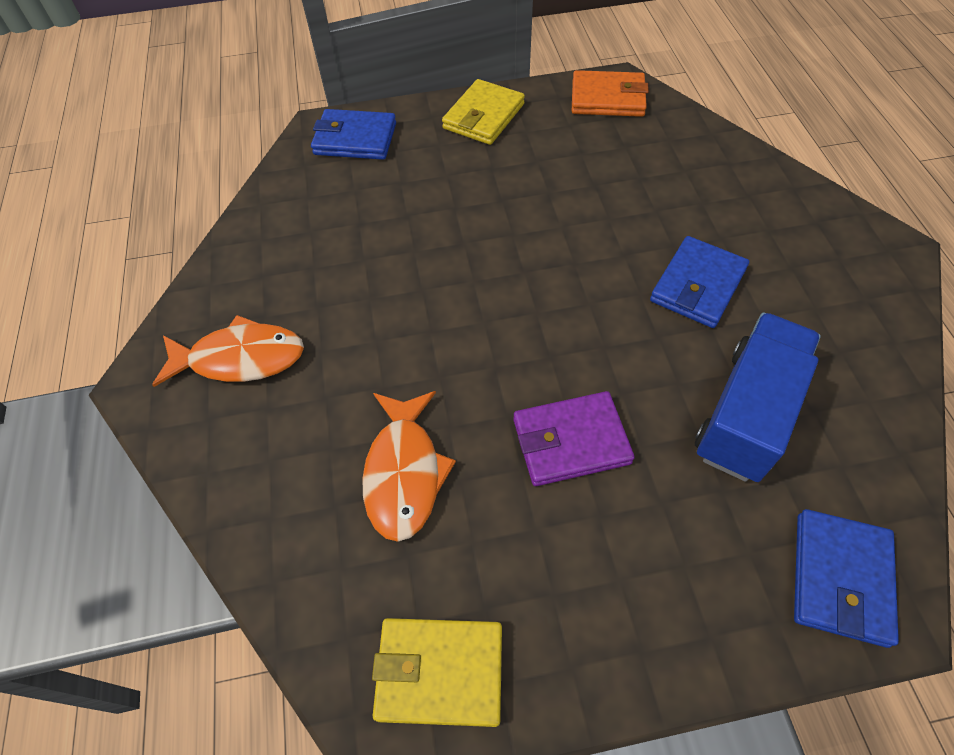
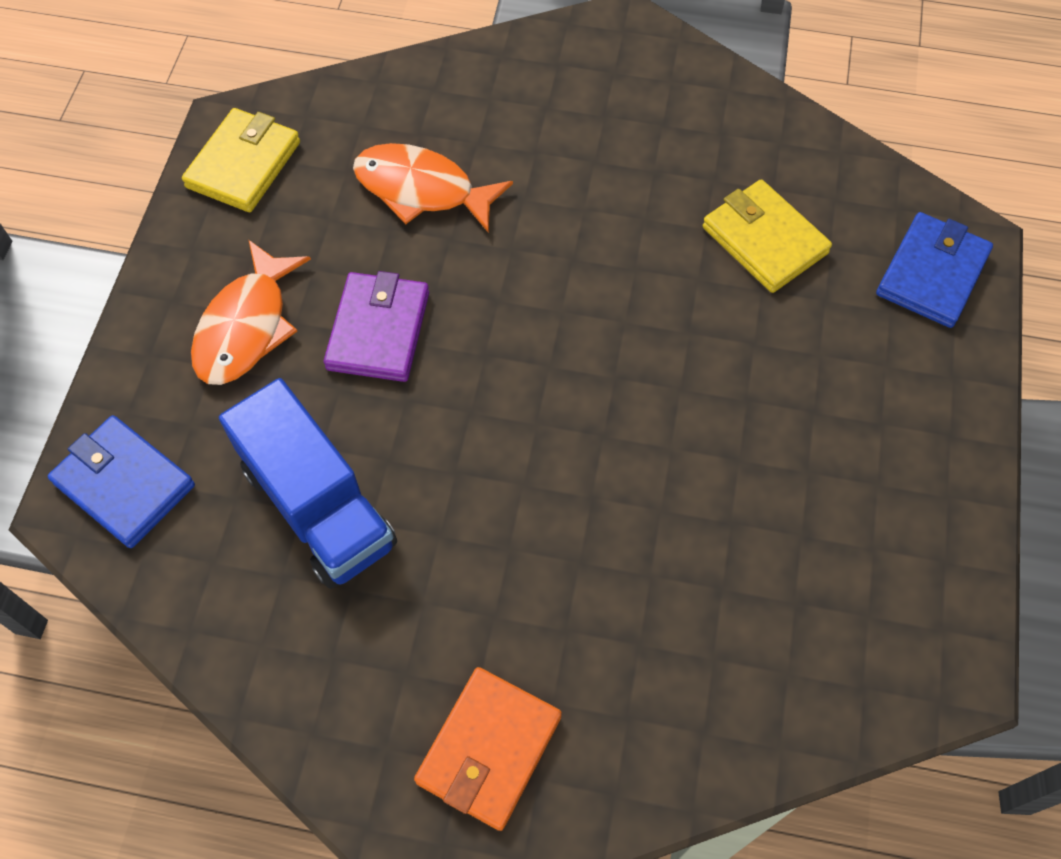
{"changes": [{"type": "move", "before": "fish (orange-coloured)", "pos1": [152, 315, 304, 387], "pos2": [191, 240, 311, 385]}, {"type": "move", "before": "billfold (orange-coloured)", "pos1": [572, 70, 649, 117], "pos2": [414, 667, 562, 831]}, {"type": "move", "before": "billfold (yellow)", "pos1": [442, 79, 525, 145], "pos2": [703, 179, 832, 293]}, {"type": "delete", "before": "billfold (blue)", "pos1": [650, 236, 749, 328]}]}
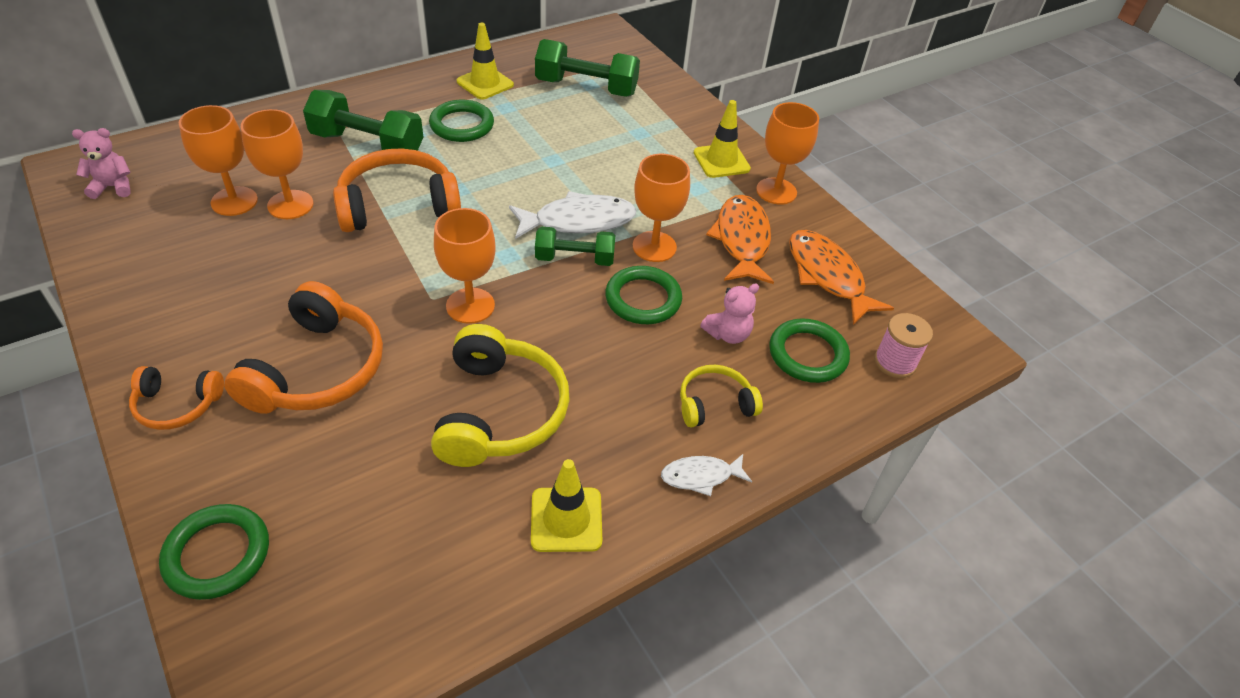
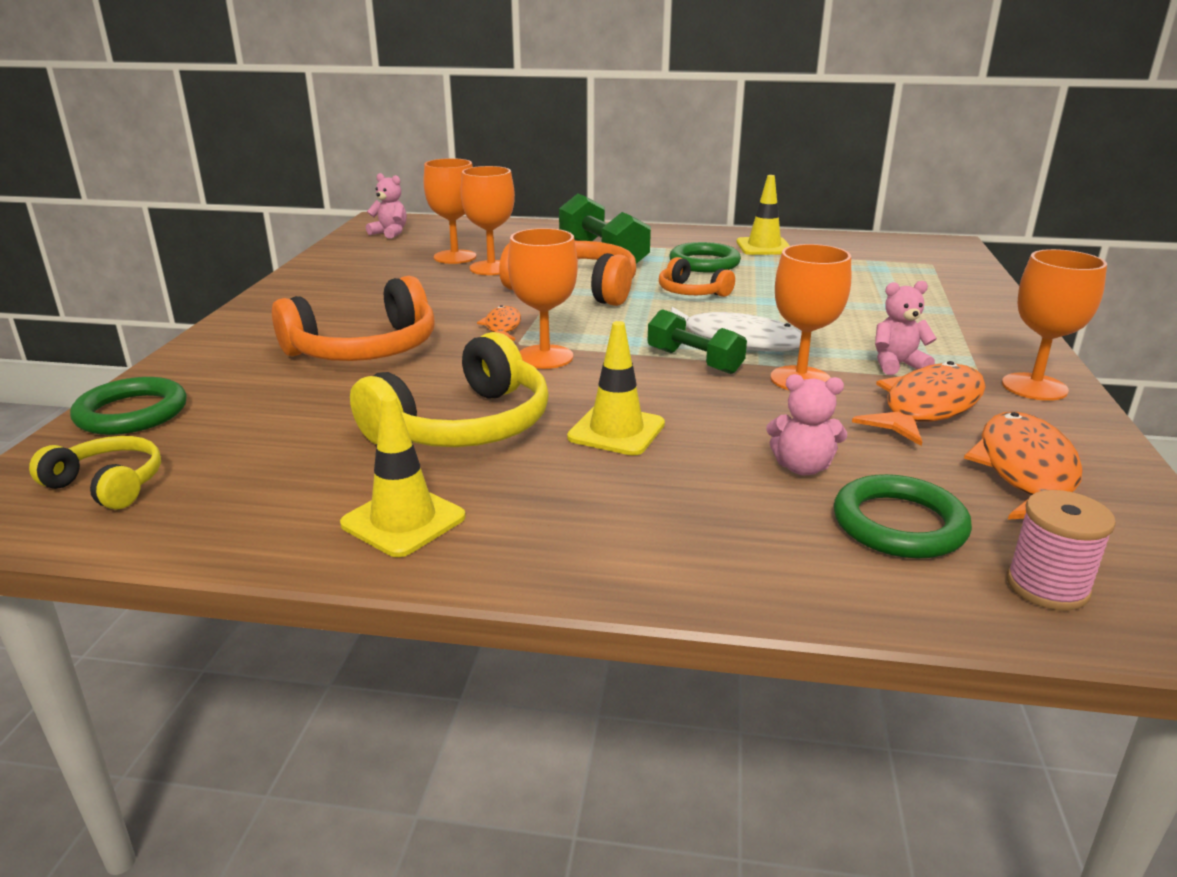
{"changes": [{"type": "move", "before": "headset (yellow)", "pos1": [680, 365, 763, 427], "pos2": [29, 436, 161, 510]}, {"type": "insert", "after": "fish (orange-coloured)", "pos2": [477, 305, 521, 340]}, {"type": "move", "before": "safety cone (yellow)", "pos1": [694, 100, 751, 178], "pos2": [567, 321, 665, 456]}, {"type": "move", "before": "headset (orange-coloured)", "pos1": [129, 366, 224, 430], "pos2": [659, 257, 735, 297]}, {"type": "insert", "after": "teddy (pink)", "pos2": [875, 281, 937, 375]}, {"type": "delete", "before": "dumbbell (emerald)", "pos1": [535, 39, 640, 97]}, {"type": "delete", "before": "ring (emerald)", "pos1": [605, 266, 682, 324]}, {"type": "delete", "before": "fish (pure white)", "pos1": [661, 454, 752, 496]}]}
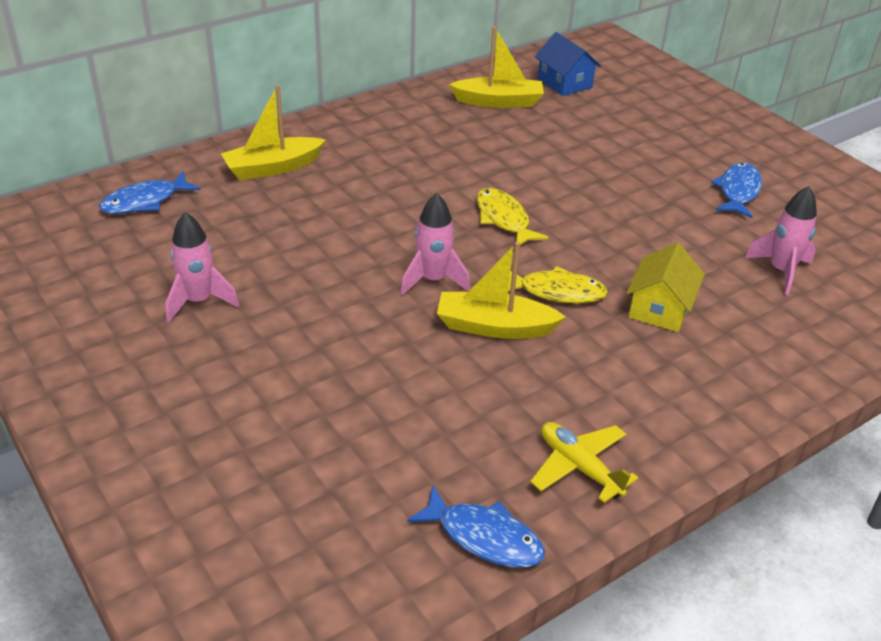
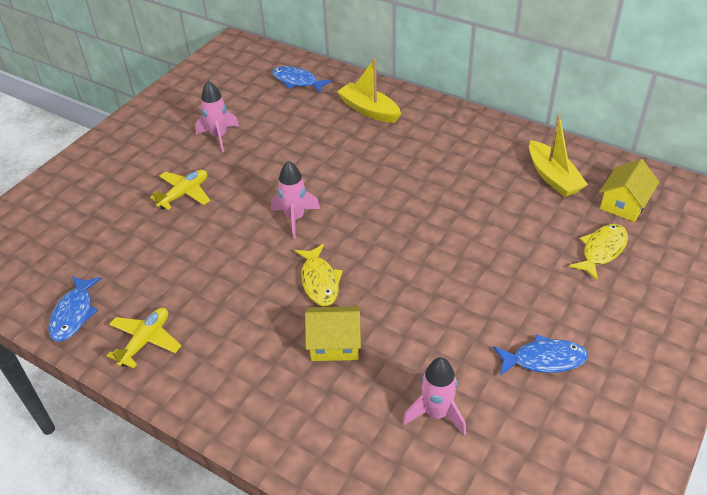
{"changes": [{"type": "insert", "after": "toy plane (yellow)", "pos2": [150, 170, 210, 210]}, {"type": "move", "before": "fish (yellow)", "pos1": [476, 188, 549, 245], "pos2": [569, 224, 628, 281]}, {"type": "recolor", "before": "house (blue)", "after": "house (yellow)", "pos1": [535, 32, 601, 96], "pos2": [599, 159, 659, 222]}, {"type": "delete", "before": "toy boat (yellow)", "pos1": [437, 242, 566, 339]}]}
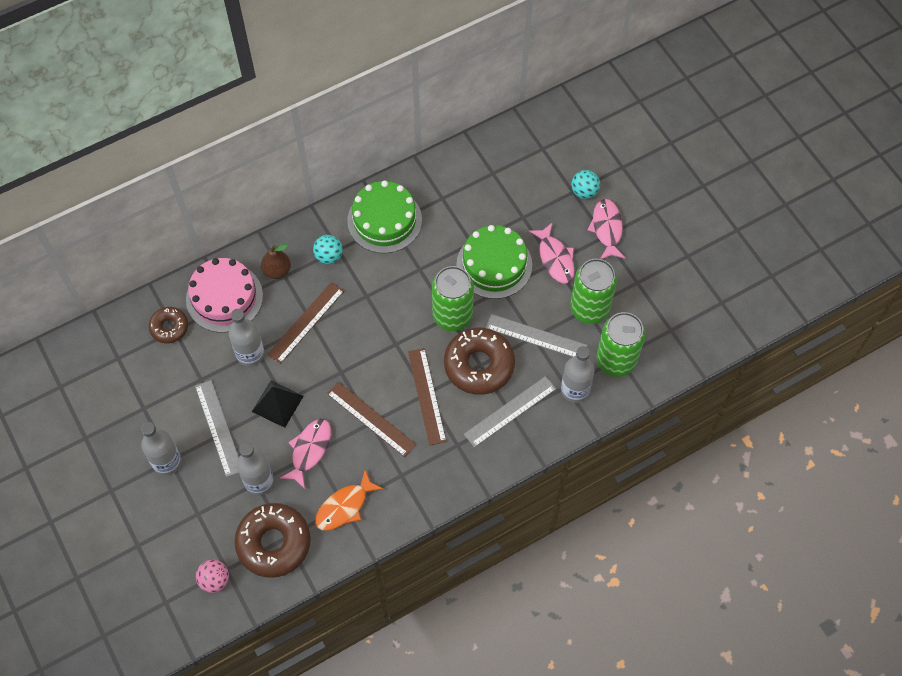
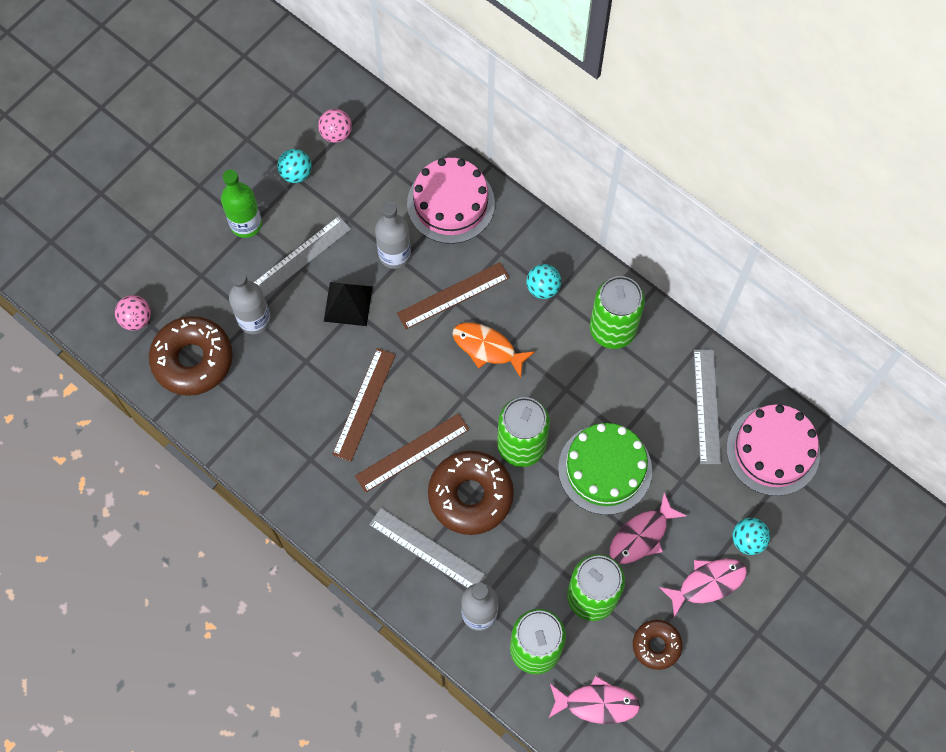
{"changes": [{"type": "recolor", "before": "bottle (ash-grey)", "after": "bottle (emerald)", "pos1": [141, 422, 182, 476], "pos2": [221, 169, 262, 238]}, {"type": "insert", "after": "play ball (turquoise)", "pos2": [277, 149, 312, 183]}, {"type": "insert", "after": "play ball (pink)", "pos2": [318, 109, 352, 143]}, {"type": "rotate", "before": "ruler (russet)", "pos1": [267, 282, 344, 364], "pos2": [397, 262, 510, 329], "turn": -45}, {"type": "move", "before": "fish (orange-coloured)", "pos1": [315, 470, 384, 531], "pos2": [452, 323, 535, 378]}, {"type": "move", "before": "fish (pink)", "pos1": [280, 419, 331, 489], "pos2": [549, 676, 640, 724]}, {"type": "replace", "before": "layer cake (emerald)", "after": "can (emerald)", "pos1": [347, 180, 422, 253], "pos2": [590, 276, 645, 349]}, {"type": "move", "before": "donut (russet)", "pos1": [148, 307, 188, 343], "pos2": [633, 620, 683, 670]}, {"type": "move", "before": "ruler (ash-grey)", "pos1": [486, 314, 588, 357], "pos2": [694, 350, 721, 464]}, {"type": "insert", "after": "layer cake (pink)", "pos2": [727, 404, 820, 496]}, {"type": "delete", "before": "pear fruit (russet)", "pos1": [261, 244, 291, 279]}]}
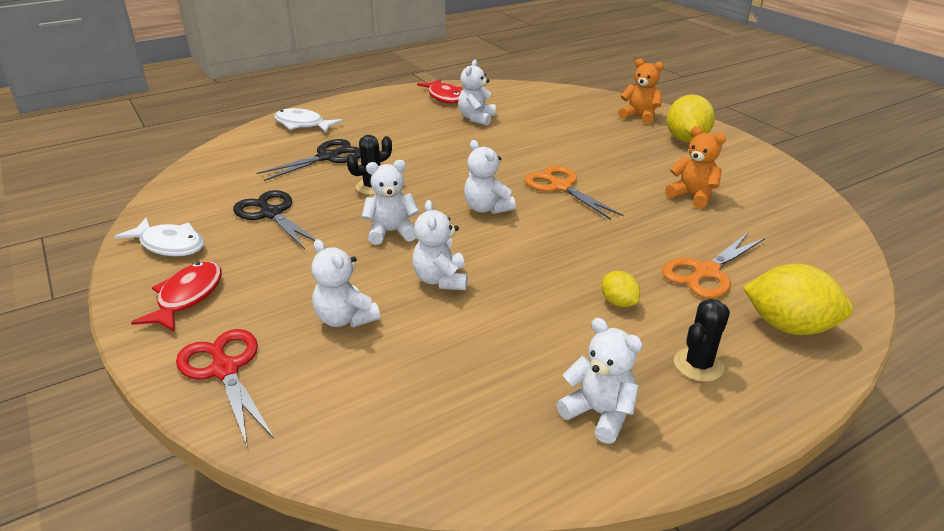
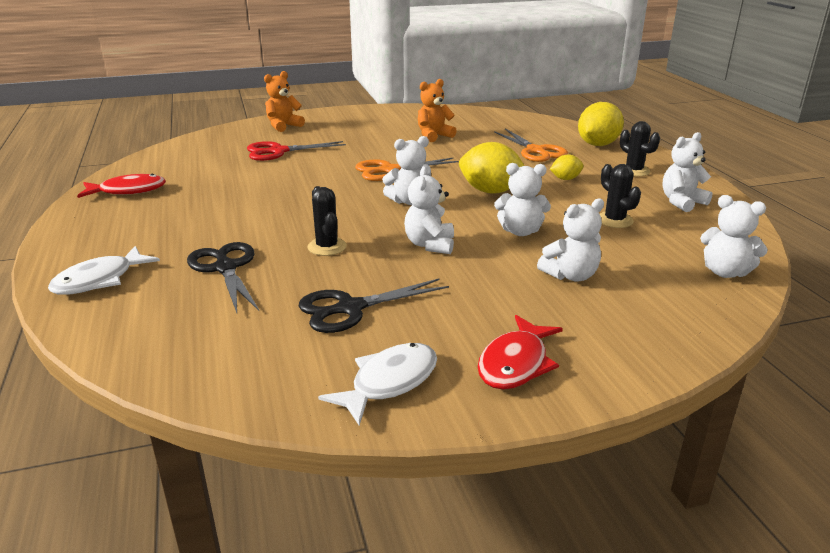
{"changes": [{"type": "move", "before": "pair of scissors (scarlet)", "pos1": [176, 329, 274, 448], "pos2": [247, 141, 346, 161]}, {"type": "move", "before": "toy lemon (yellow)", "pos1": [667, 95, 715, 142], "pos2": [459, 142, 524, 194]}, {"type": "rotate", "before": "fish (scarlet)", "pos1": [131, 261, 222, 332], "pos2": [478, 315, 563, 389], "turn": -90}, {"type": "insert", "after": "cactus (ebony)", "pos2": [600, 164, 641, 228]}, {"type": "move", "before": "teddy (pure white)", "pos1": [458, 60, 495, 125], "pos2": [700, 195, 768, 278]}]}
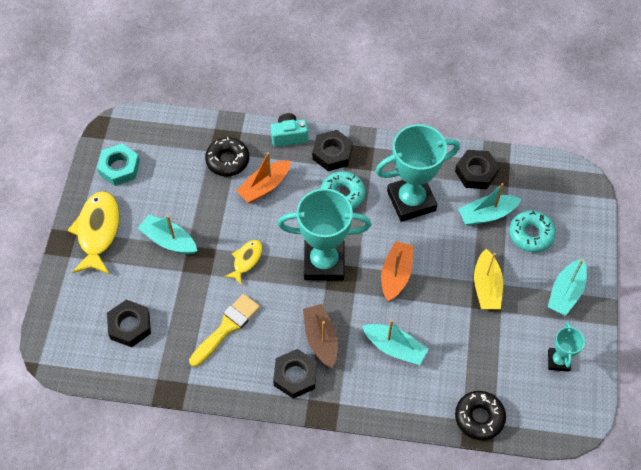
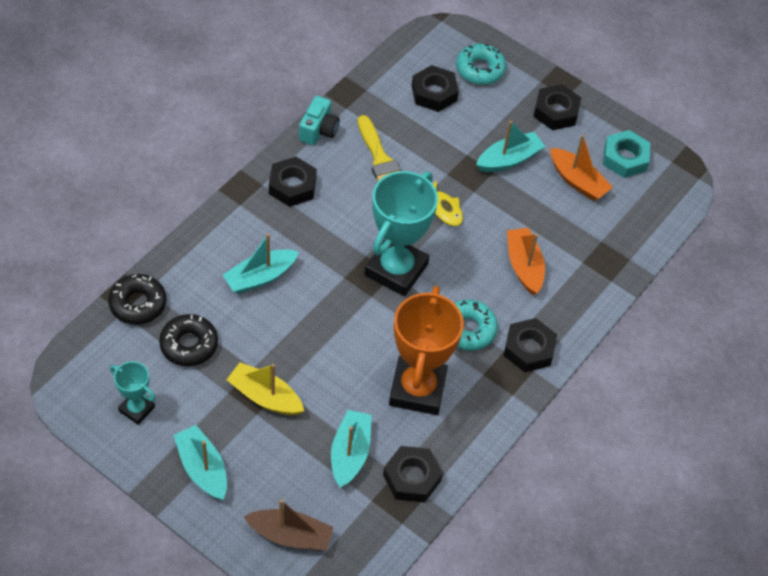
{"changes": [{"type": "move", "before": "donut (ebony)", "pos1": [205, 137, 249, 176], "pos2": [159, 314, 218, 366]}, {"type": "move", "before": "toy boat (russet)", "pos1": [303, 304, 338, 368], "pos2": [244, 499, 334, 551]}, {"type": "move", "before": "camera (turquoise)", "pos1": [271, 113, 308, 147], "pos2": [299, 96, 340, 145]}, {"type": "recolor", "before": "trophy (turquoise)", "after": "trophy (orange-coloured)", "pos1": [375, 124, 460, 222], "pos2": [389, 286, 464, 415]}, {"type": "move", "before": "donut (turquoise)", "pos1": [509, 210, 556, 252], "pos2": [456, 44, 506, 85]}, {"type": "replace", "before": "fish (yellow)", "after": "hex nut (ebony)", "pos1": [67, 191, 119, 274], "pos2": [533, 84, 581, 130]}, {"type": "move", "before": "toy boat (orange-coloured)", "pos1": [381, 241, 414, 301], "pos2": [550, 135, 613, 201]}]}
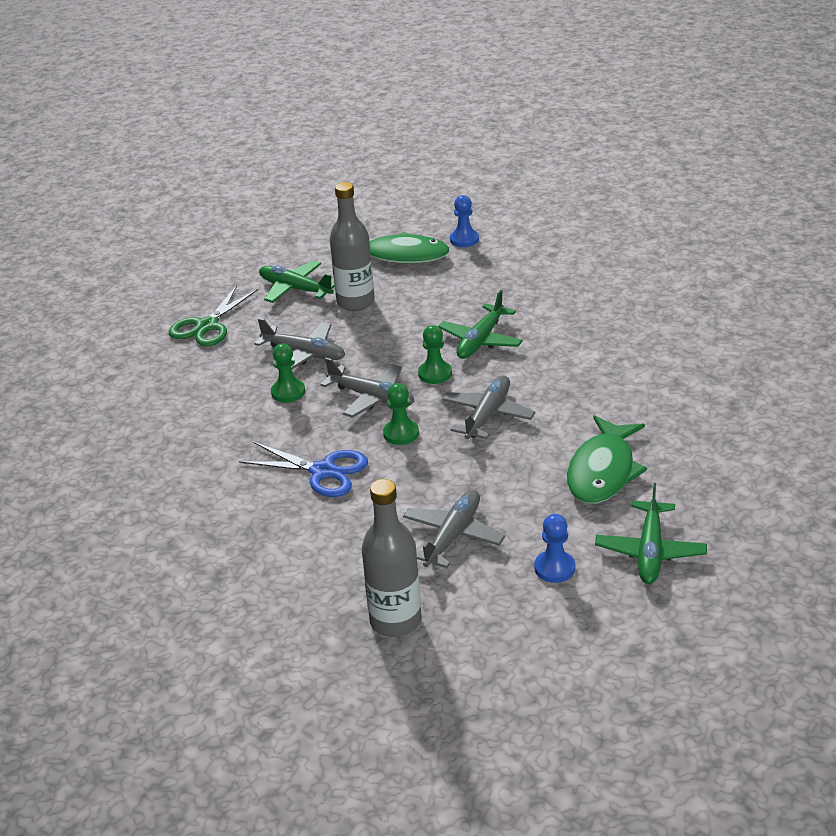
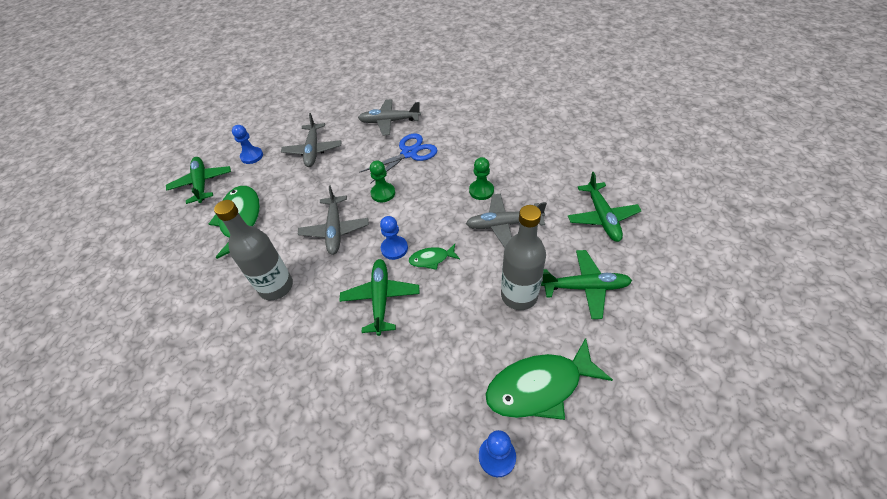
{"changes": [{"type": "move", "before": "bottle (ash-grey)", "pos1": [362, 479, 422, 637], "pos2": [214, 200, 293, 300]}, {"type": "move", "before": "toy plane (ash-grey)", "pos1": [320, 358, 415, 418], "pos2": [358, 99, 421, 136]}, {"type": "rotate", "before": "pair of scissors (blue)", "pos1": [239, 442, 368, 497], "pos2": [359, 133, 438, 184], "turn": 150}, {"type": "recolor", "before": "game pawn (emerald)", "after": "game pawn (blue)", "pos1": [418, 325, 452, 384], "pos2": [380, 216, 408, 260]}, {"type": "insert", "after": "fish (emerald)", "pos2": [409, 244, 460, 270]}, {"type": "replace", "before": "pair of scissors (emerald)", "after": "toy plane (emerald)", "pos1": [169, 285, 258, 346], "pos2": [568, 172, 642, 242]}]}
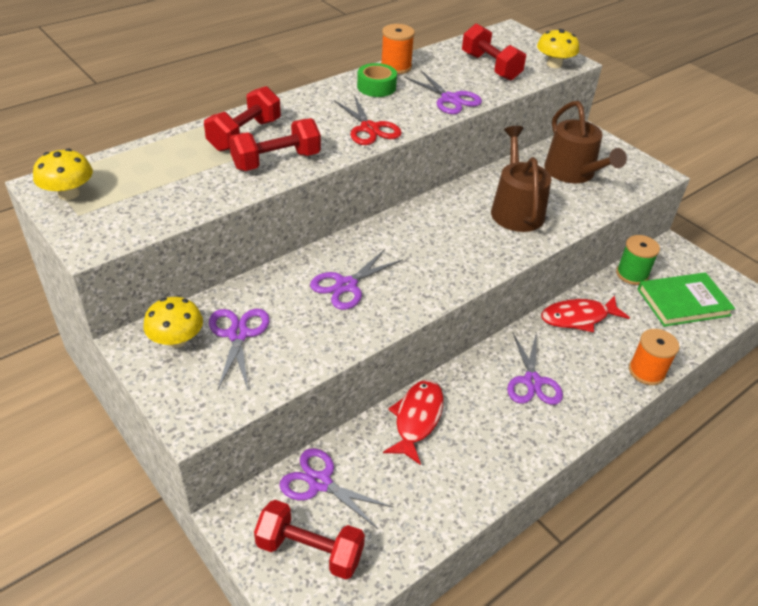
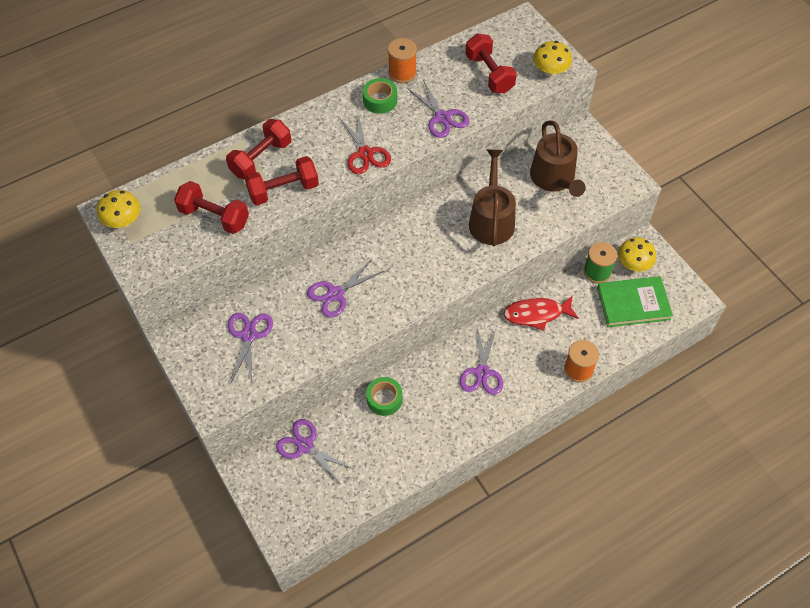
{"changes": [{"type": "move", "before": "dumbbell (scarlet)", "pos1": [254, 500, 365, 580], "pos2": [174, 181, 249, 234]}, {"type": "replace", "before": "fish (scarlet)", "after": "sticky tape (emerald)", "pos1": [383, 380, 443, 465], "pos2": [366, 377, 403, 416]}, {"type": "move", "before": "mushroom (yellow)", "pos1": [143, 297, 203, 348], "pos2": [618, 237, 656, 271]}]}
